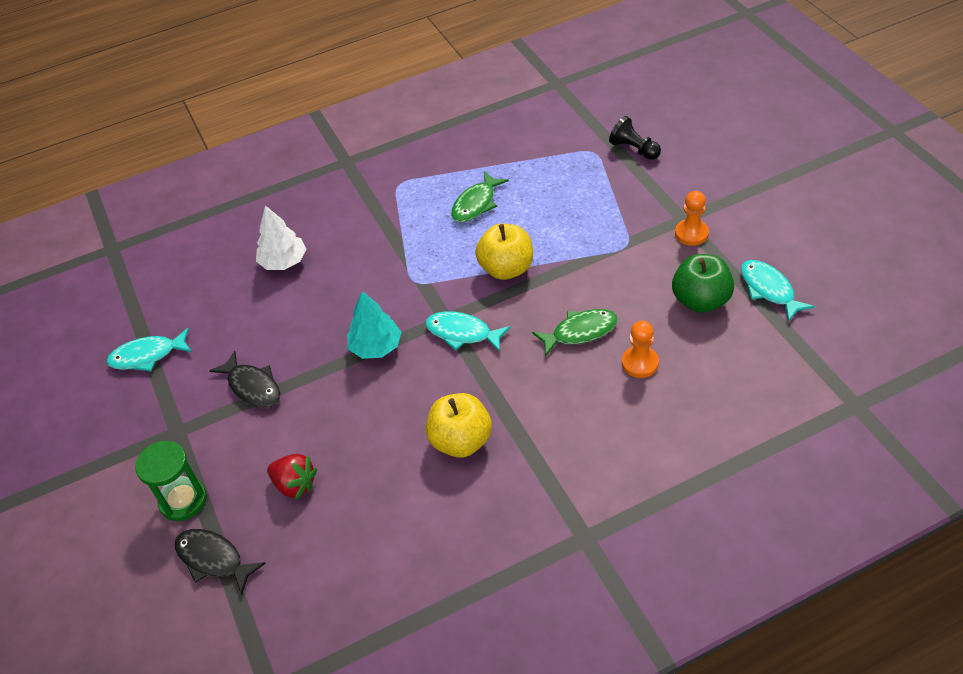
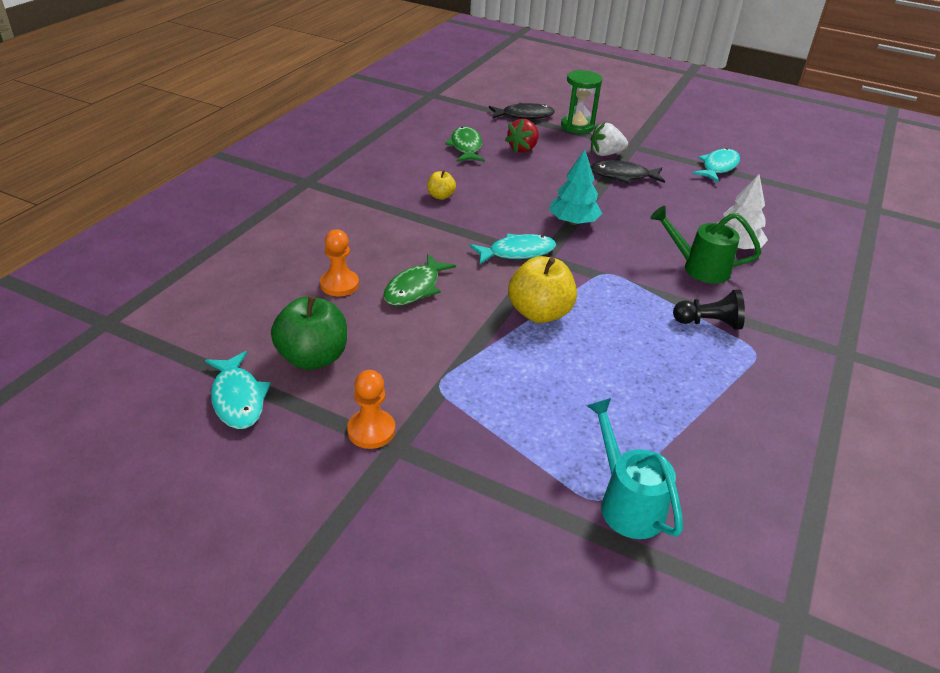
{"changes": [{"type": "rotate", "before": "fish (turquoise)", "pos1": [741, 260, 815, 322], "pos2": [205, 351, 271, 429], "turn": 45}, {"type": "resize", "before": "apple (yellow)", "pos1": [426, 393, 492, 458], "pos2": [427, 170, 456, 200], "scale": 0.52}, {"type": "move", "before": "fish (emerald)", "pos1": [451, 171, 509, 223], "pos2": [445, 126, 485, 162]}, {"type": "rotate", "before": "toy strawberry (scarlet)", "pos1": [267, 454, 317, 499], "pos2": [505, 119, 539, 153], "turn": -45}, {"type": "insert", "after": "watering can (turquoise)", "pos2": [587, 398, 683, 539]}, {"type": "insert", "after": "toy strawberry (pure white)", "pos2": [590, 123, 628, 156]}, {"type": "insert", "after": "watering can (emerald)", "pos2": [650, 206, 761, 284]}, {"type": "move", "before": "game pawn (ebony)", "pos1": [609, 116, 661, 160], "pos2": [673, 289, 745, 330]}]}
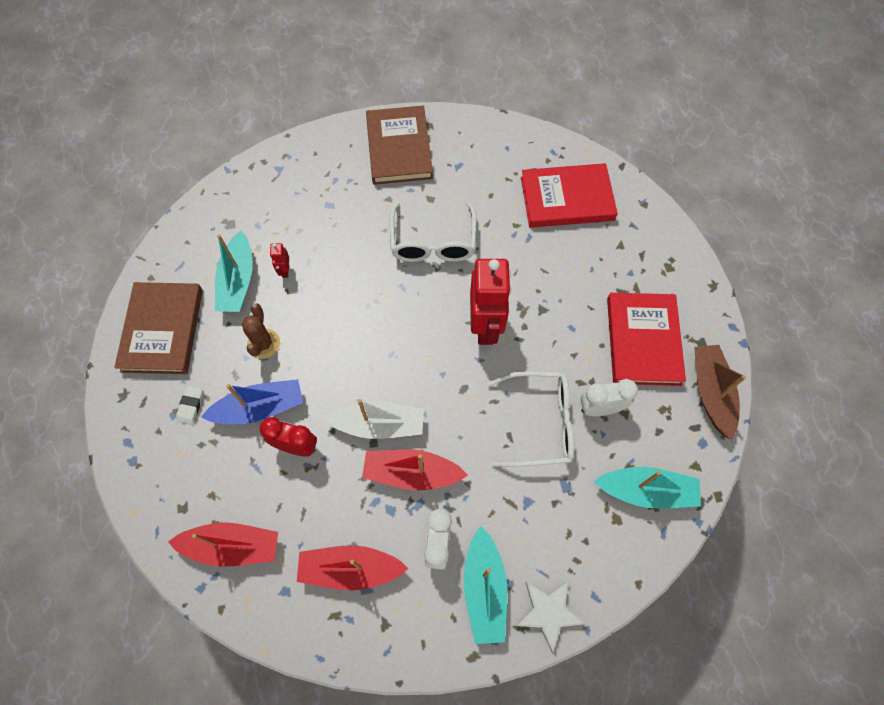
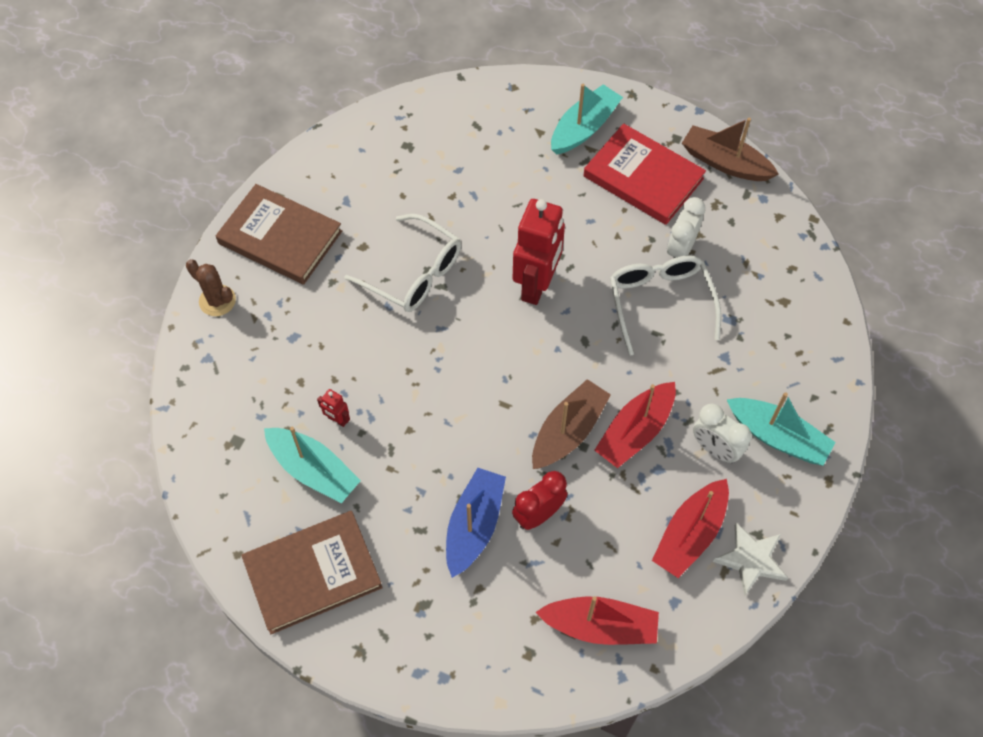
{"changes": [{"type": "move", "before": "cactus (russet)", "pos1": [242, 303, 280, 359], "pos2": [186, 259, 236, 316]}, {"type": "rotate", "before": "book (russet)", "pos1": [114, 282, 203, 374], "pos2": [241, 511, 383, 634], "turn": -60}, {"type": "rotate", "before": "robot (scarlet)", "pos1": [470, 259, 511, 345], "pos2": [513, 199, 565, 305], "turn": 75}, {"type": "recolor", "before": "toy boat (pure white)", "after": "toy boat (russet)", "pos1": [322, 399, 424, 439], "pos2": [532, 379, 611, 469]}, {"type": "rotate", "before": "toy boat (scarlet)", "pos1": [168, 522, 278, 566], "pos2": [536, 596, 659, 645], "turn": 60}, {"type": "move", "before": "toy boat (turquoise)", "pos1": [594, 467, 701, 509], "pos2": [551, 84, 623, 154]}, {"type": "rotate", "before": "glasses (pure white)", "pos1": [487, 371, 574, 467], "pos2": [610, 255, 721, 356], "turn": -45}, {"type": "move", "before": "star (pure white)", "pos1": [516, 581, 585, 653], "pos2": [713, 522, 788, 596]}, {"type": "delete", "before": "pencil eraser (pure white)", "pos1": [176, 386, 203, 425]}, {"type": "delete", "before": "book (scarlet)", "pos1": [521, 163, 618, 228]}]}
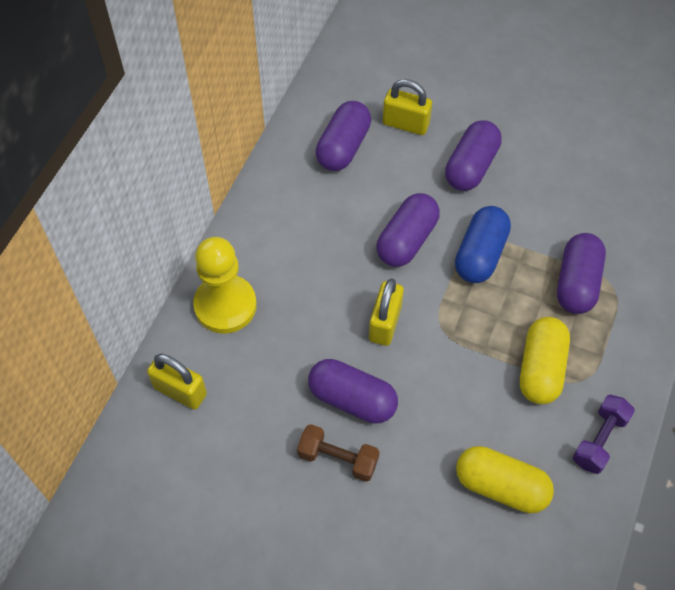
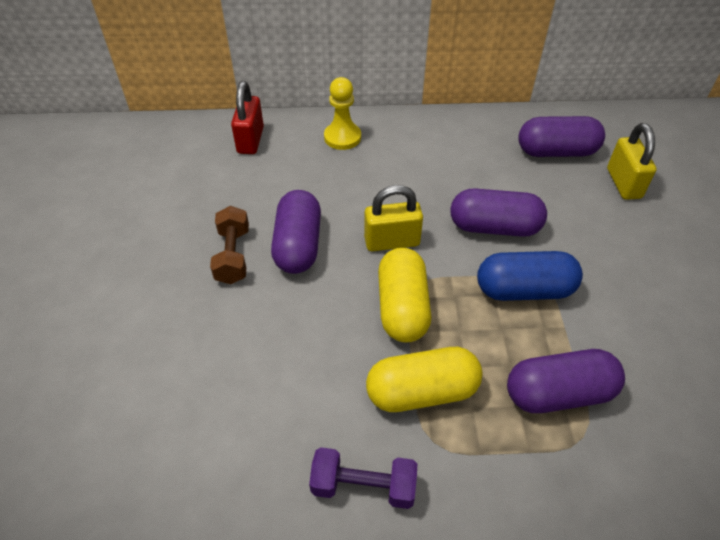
{"changes": [{"type": "recolor", "before": "small lock (yellow)", "after": "small lock (scarlet)", "pos1": [147, 354, 207, 410], "pos2": [231, 81, 264, 154]}, {"type": "resize", "before": "game pawn (yellow)", "pos1": [193, 237, 257, 333], "pos2": [324, 77, 361, 150], "scale": 0.65}, {"type": "move", "before": "pill (yellow)", "pos1": [456, 446, 554, 513], "pos2": [378, 247, 431, 343]}, {"type": "delete", "before": "pill (royal purple)", "pos1": [445, 120, 502, 191]}]}
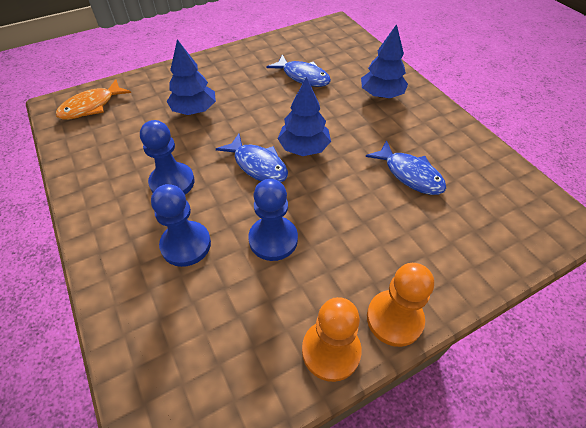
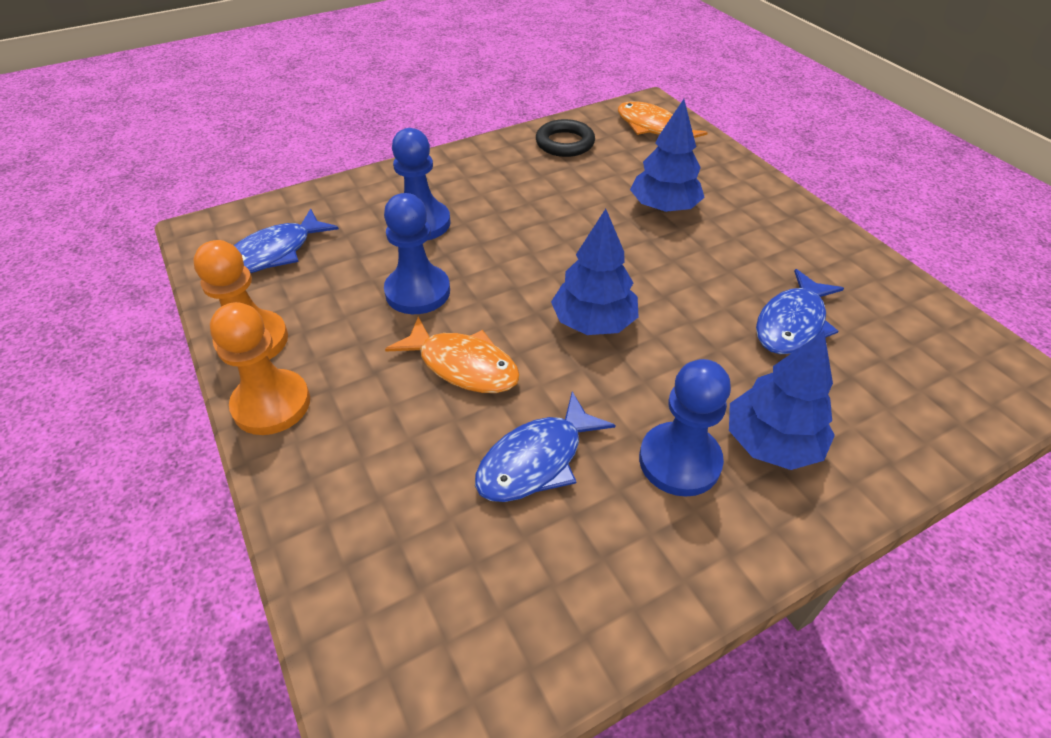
{"changes": [{"type": "move", "before": "fish (blue)", "pos1": [216, 133, 288, 182], "pos2": [234, 208, 339, 273]}, {"type": "insert", "after": "fish (orange-coloured)", "pos2": [385, 317, 520, 393]}, {"type": "insert", "after": "ring (ebony)", "pos2": [536, 119, 595, 157]}, {"type": "move", "before": "game pawn (blue)", "pos1": [140, 120, 195, 194], "pos2": [639, 359, 731, 497]}]}
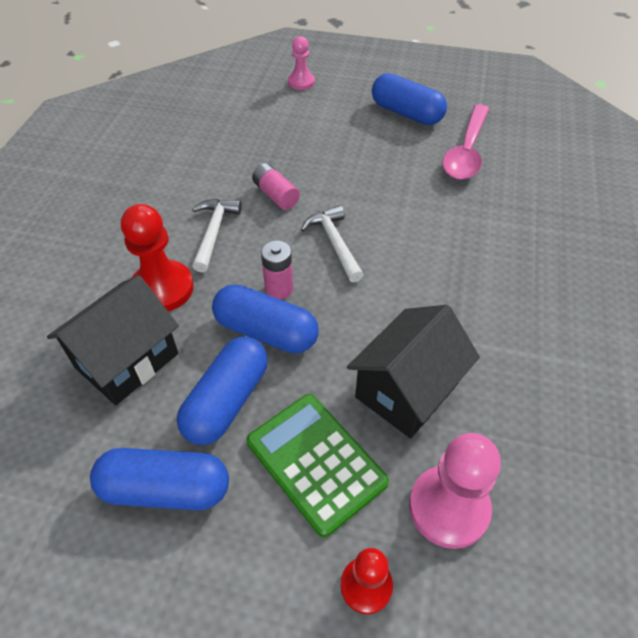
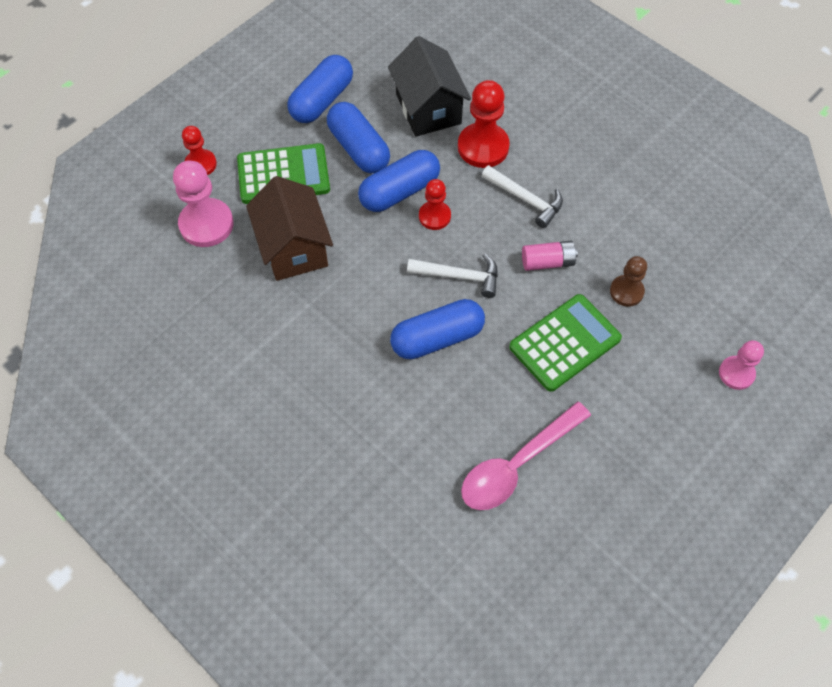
{"changes": [{"type": "recolor", "before": "house (ebony)", "after": "house (russet)", "pos1": [347, 305, 480, 438], "pos2": [246, 176, 333, 281]}, {"type": "move", "before": "pill (blue)", "pos1": [372, 73, 447, 125], "pos2": [390, 299, 485, 359]}, {"type": "replace", "before": "power cell (pink)", "after": "game pawn (scarlet)", "pos1": [261, 241, 293, 300], "pos2": [419, 179, 451, 230]}, {"type": "rotate", "before": "tablespoon (pink)", "pos1": [442, 104, 489, 180], "pos2": [461, 401, 591, 510], "turn": -90}, {"type": "insert", "after": "pocket calculator (emerald)", "pos2": [509, 294, 622, 392]}, {"type": "insert", "after": "game pawn (russet)", "pos2": [610, 256, 647, 306]}]}
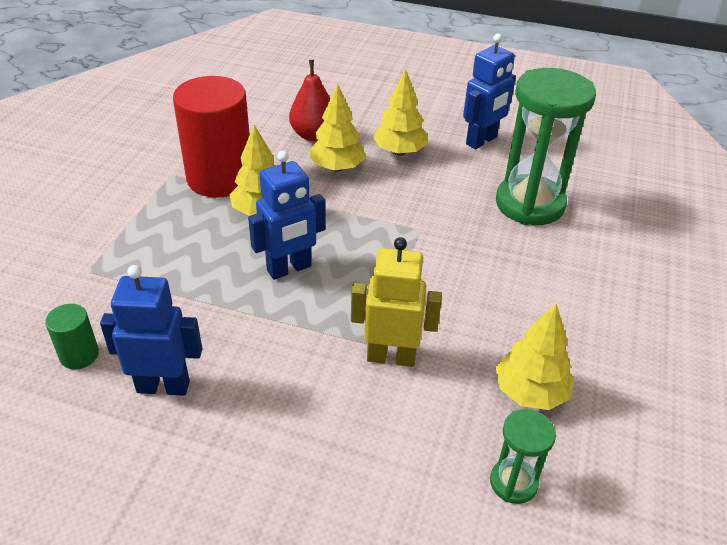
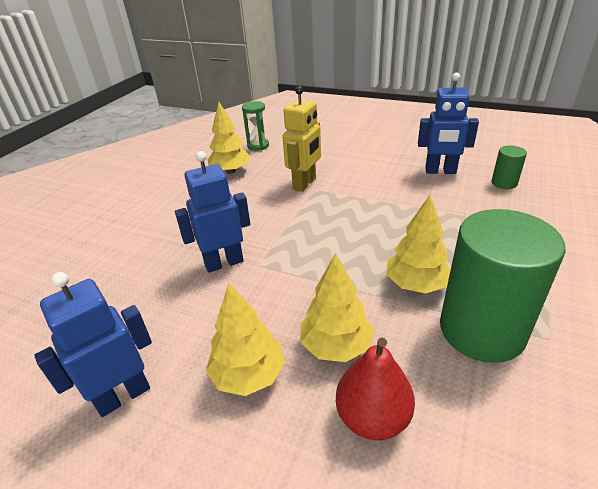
{"changes": [{"type": "move", "before": "robot (blue)", "pos1": [248, 150, 326, 280], "pos2": [175, 151, 250, 273]}, {"type": "rotate", "before": "robot (yellow)", "pos1": [351, 237, 442, 367], "pos2": [282, 86, 321, 192], "turn": -75}, {"type": "recolor", "before": "cylinder shape (scarlet)", "after": "cylinder shape (emerald)", "pos1": [173, 76, 250, 198], "pos2": [440, 209, 566, 363]}, {"type": "delete", "before": "hourglass (emerald)", "pos1": [496, 68, 596, 225]}]}
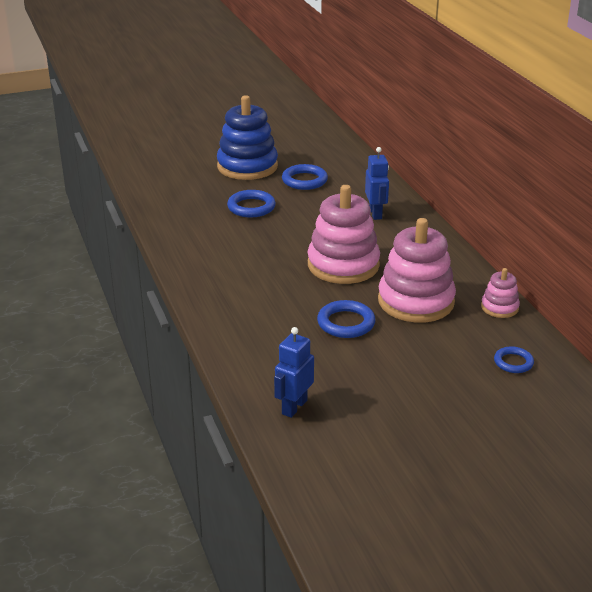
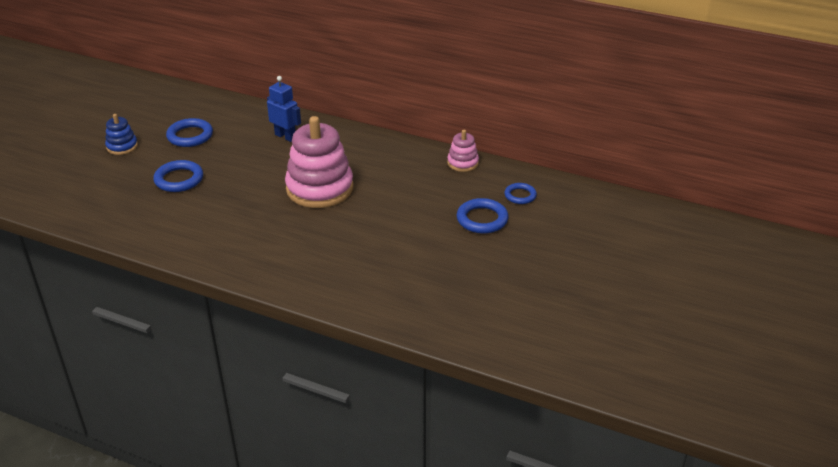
{"changes": [{"type": "resize", "before": "stacking rings (blue)", "pos1": [217, 95, 278, 180], "pos2": [105, 114, 138, 155], "scale": 0.49}, {"type": "move", "before": "ring (blue)", "pos1": [317, 300, 376, 338], "pos2": [457, 198, 509, 234]}, {"type": "delete", "before": "robot (blue)", "pos1": [274, 327, 314, 418]}, {"type": "delete", "before": "stacking rings (pink)", "pos1": [378, 218, 456, 323]}]}
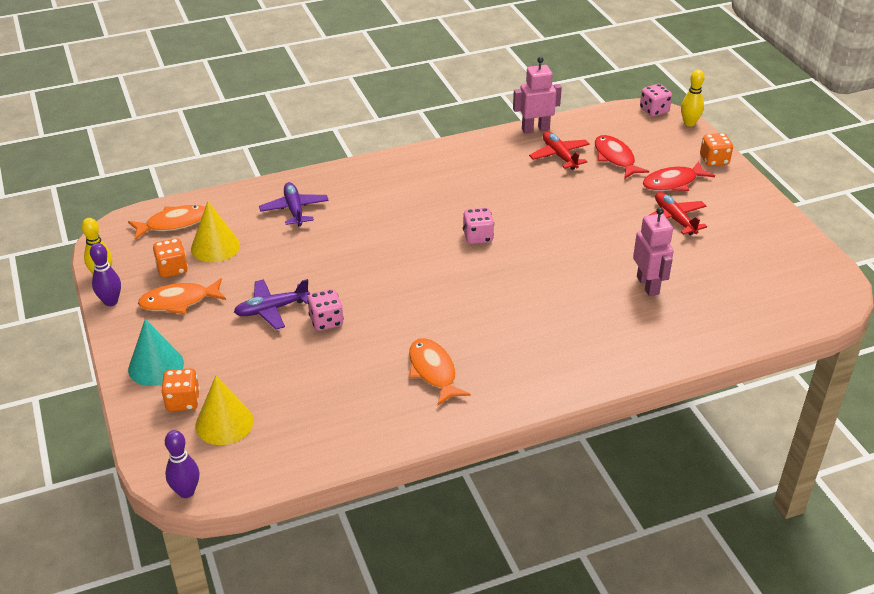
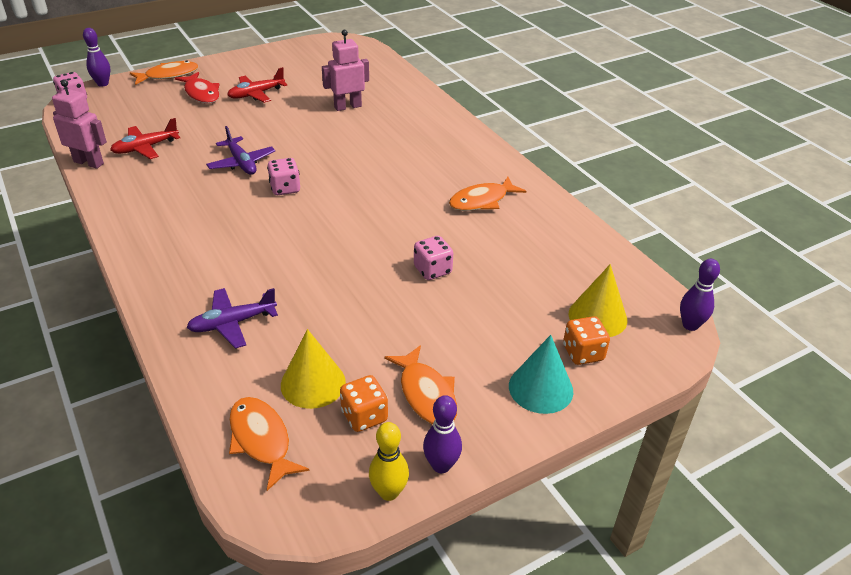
{"changes": [{"type": "rotate", "before": "robot (pink)", "pos1": [513, 57, 562, 133], "pos2": [52, 80, 107, 169], "turn": 135}, {"type": "recolor", "before": "skittle (yellow)", "after": "skittle (royal purple)", "pos1": [681, 69, 705, 126], "pos2": [83, 28, 110, 87]}, {"type": "replace", "before": "game die (orange-coloured)", "after": "fish (orange-coloured)", "pos1": [700, 133, 733, 166], "pos2": [130, 61, 198, 85]}, {"type": "move", "before": "toy plane (royal purple)", "pos1": [234, 279, 310, 330], "pos2": [206, 126, 275, 175]}, {"type": "delete", "before": "fish (scarlet)", "pos1": [595, 135, 649, 179]}]}
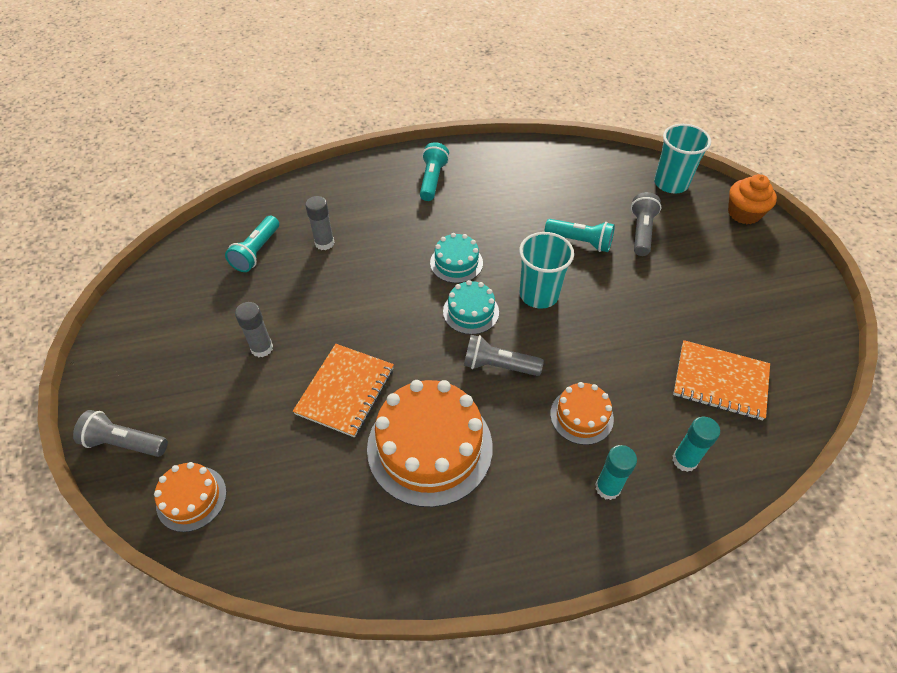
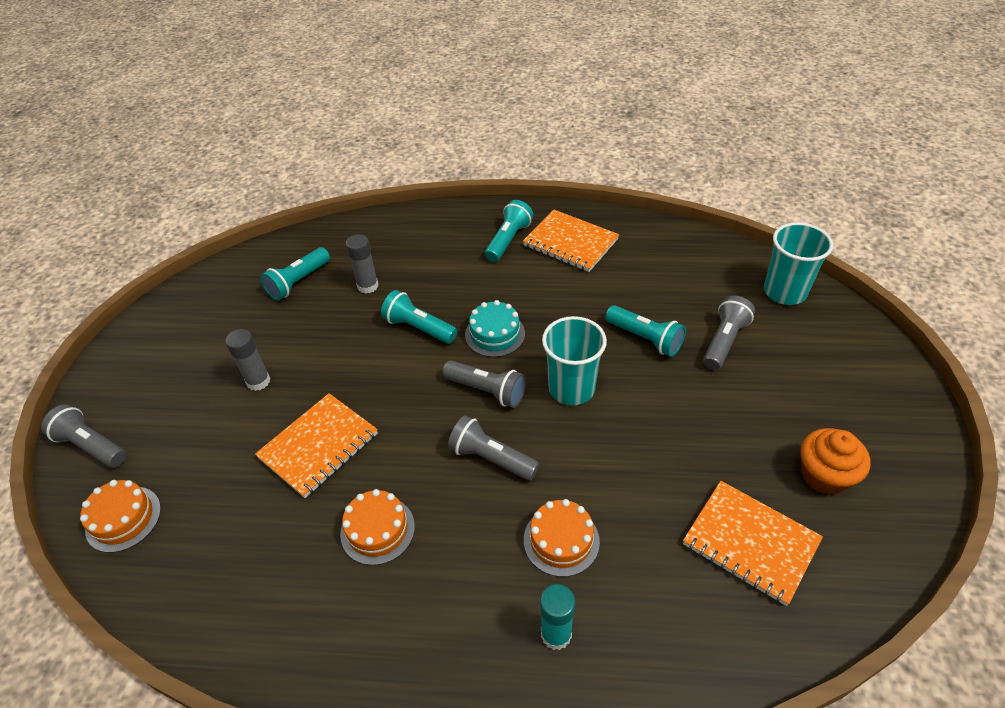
{"changes": [{"type": "resize", "before": "layer cake (orange-coloured)", "pos1": [367, 380, 492, 507], "pos2": [340, 489, 415, 565], "scale": 0.52}, {"type": "insert", "after": "torch (turquoise)", "pos2": [381, 290, 457, 344]}, {"type": "replace", "before": "layer cake (turquoise)", "after": "torch (ash-grey)", "pos1": [443, 280, 499, 335], "pos2": [443, 360, 526, 408]}, {"type": "insert", "after": "notebook (orange-coloured)", "pos2": [523, 210, 619, 272]}, {"type": "move", "before": "muffin (orange-coloured)", "pos1": [728, 174, 777, 224], "pos2": [801, 428, 871, 495]}, {"type": "delete", "before": "glue (turquoise)", "pos1": [673, 417, 720, 472]}]}
